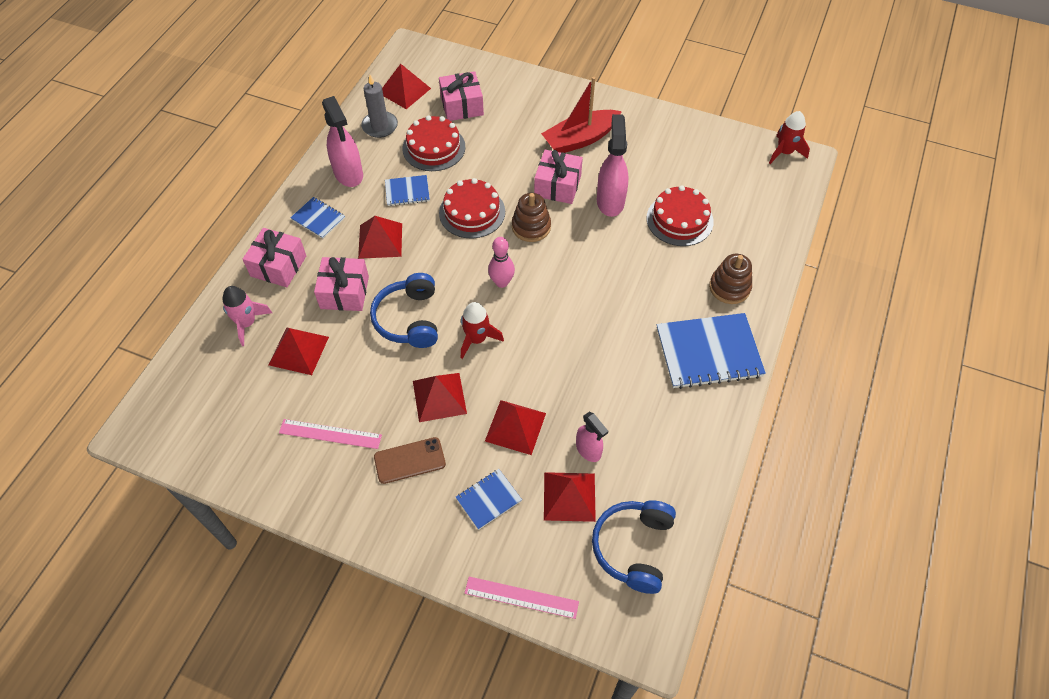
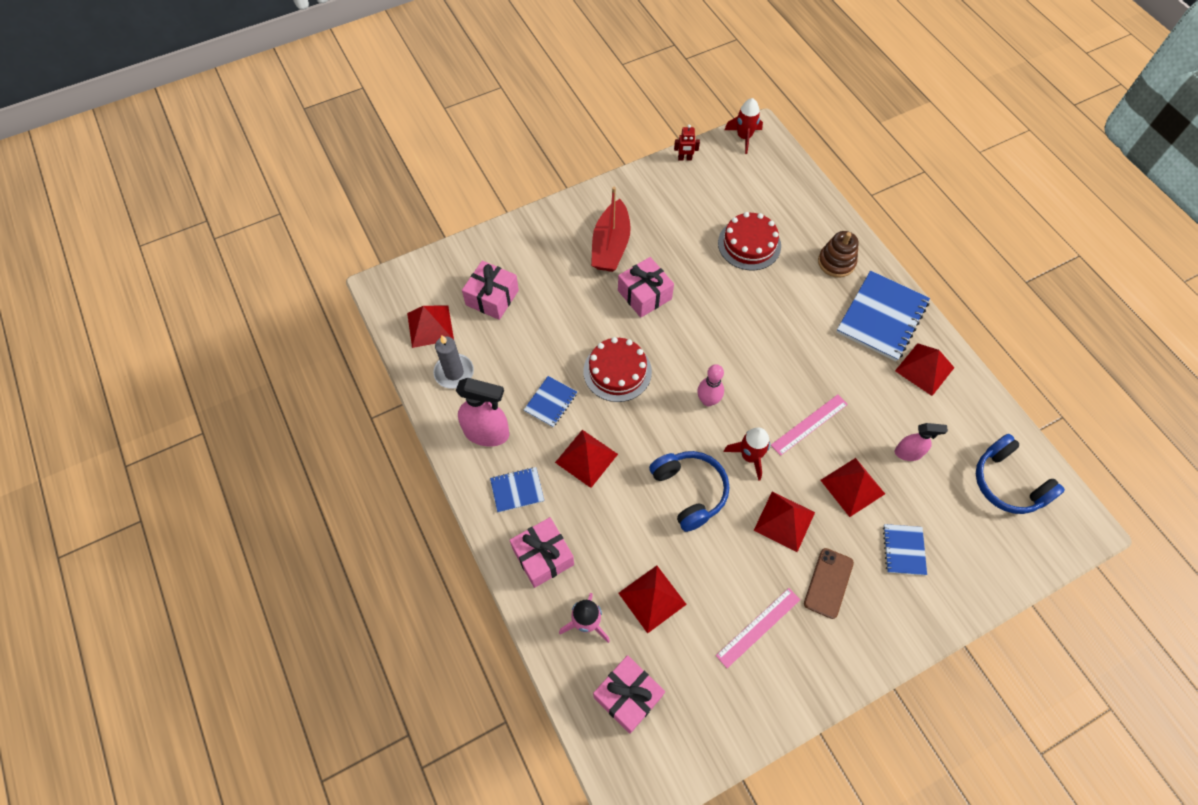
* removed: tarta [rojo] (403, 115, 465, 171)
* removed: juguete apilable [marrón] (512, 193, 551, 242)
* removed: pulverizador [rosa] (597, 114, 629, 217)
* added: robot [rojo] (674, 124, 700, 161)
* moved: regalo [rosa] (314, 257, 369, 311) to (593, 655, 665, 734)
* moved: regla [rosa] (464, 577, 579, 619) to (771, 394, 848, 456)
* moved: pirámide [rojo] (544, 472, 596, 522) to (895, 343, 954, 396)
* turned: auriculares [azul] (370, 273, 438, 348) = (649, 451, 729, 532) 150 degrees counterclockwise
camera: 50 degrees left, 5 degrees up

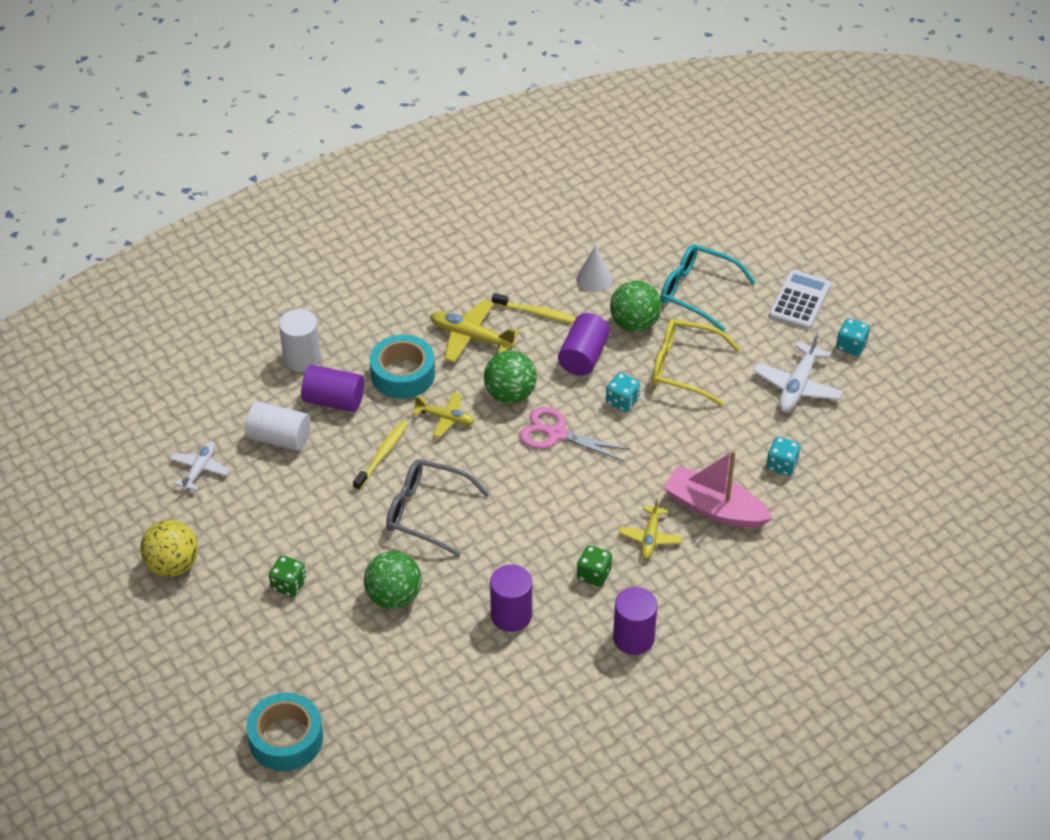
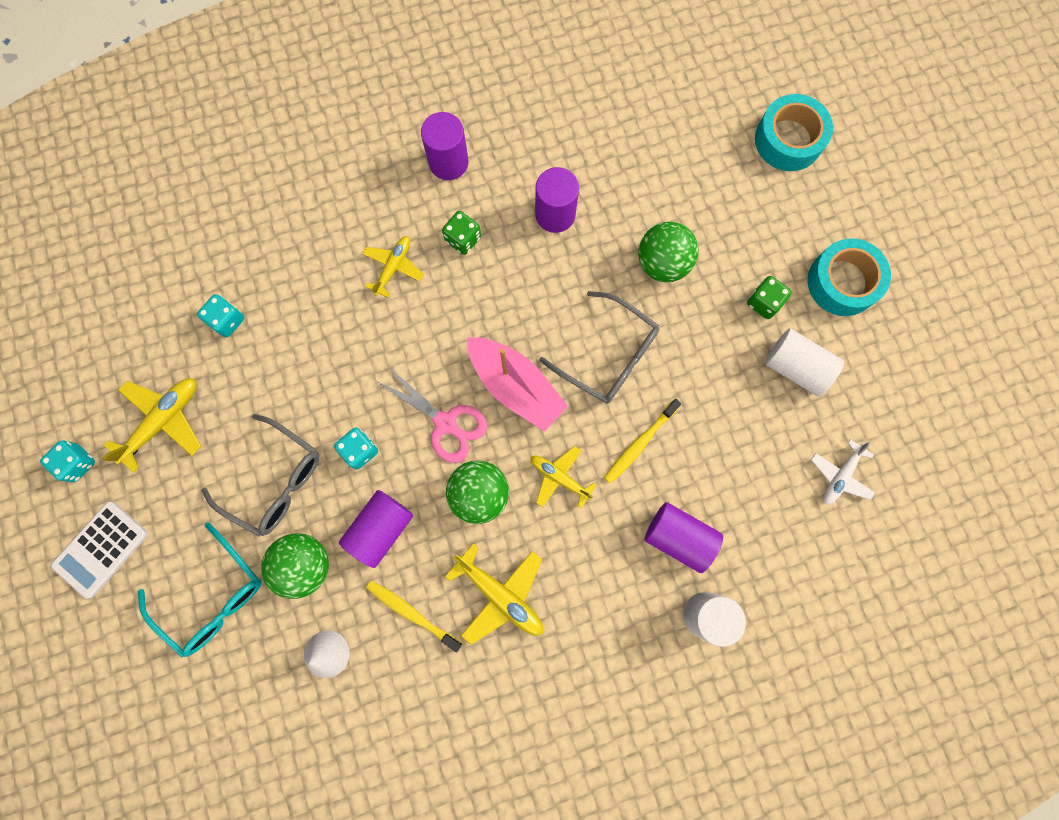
* removed: pelota [amarillo] (140, 520, 198, 577)
* moved: cilindro [blanco] (245, 401, 310, 451) to (765, 328, 844, 396)
* moved: cinta adhesiva [turquesa] (370, 335, 435, 399) to (808, 238, 891, 316)
* moved: barco [rosa] (663, 450, 773, 528) to (467, 337, 568, 432)
* recoloured: gafas [amarillo] (652, 319, 740, 406) to gafas [gris] (201, 414, 319, 536)
* recoloured: avión [blanco] (753, 332, 843, 412) to avión [amarillo] (102, 378, 201, 473)
camera: 165 degrees left, 30 degrees up

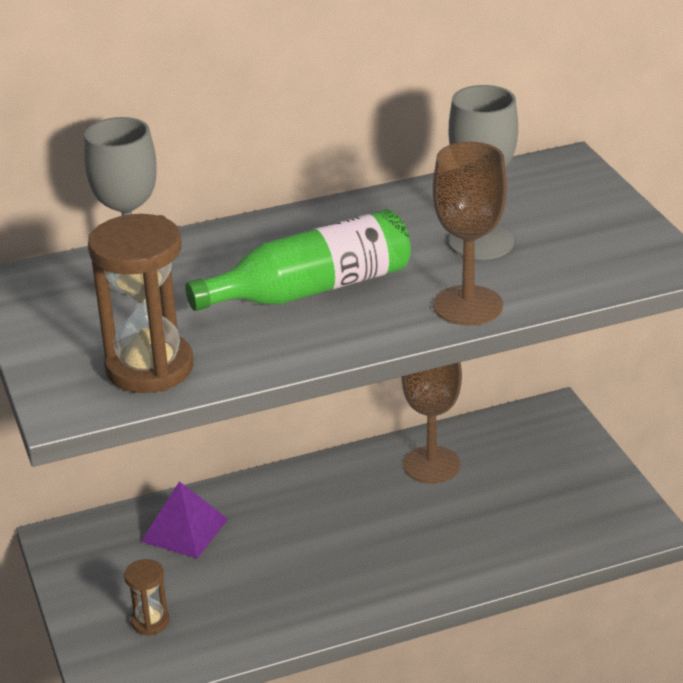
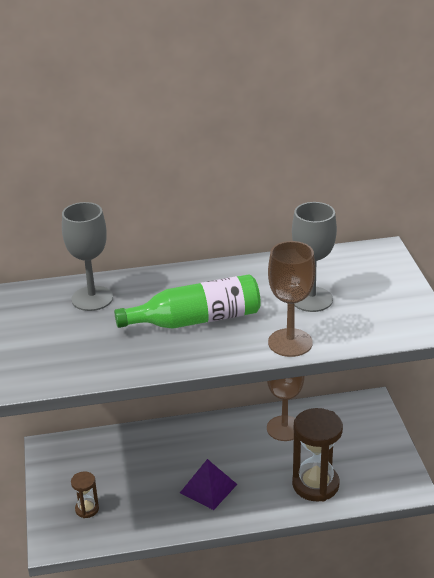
* moved: reloj de arena [marrón] (88, 214, 194, 393) to (292, 408, 343, 501)
* moved: pirámide [morado] (141, 481, 228, 559) to (180, 459, 237, 510)
camera: 10 degrees right, 0 degrees up

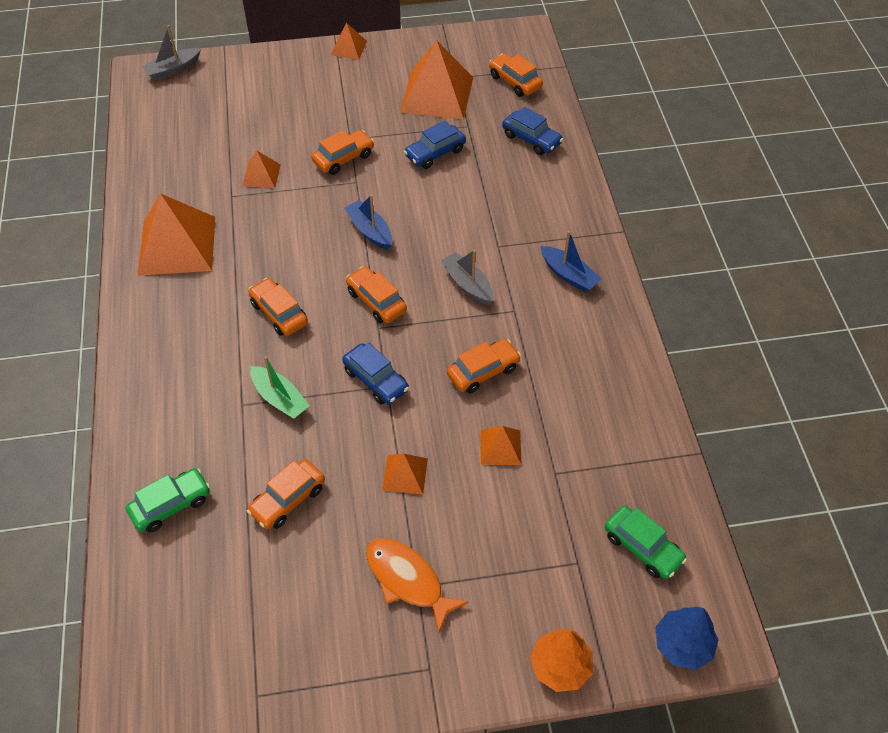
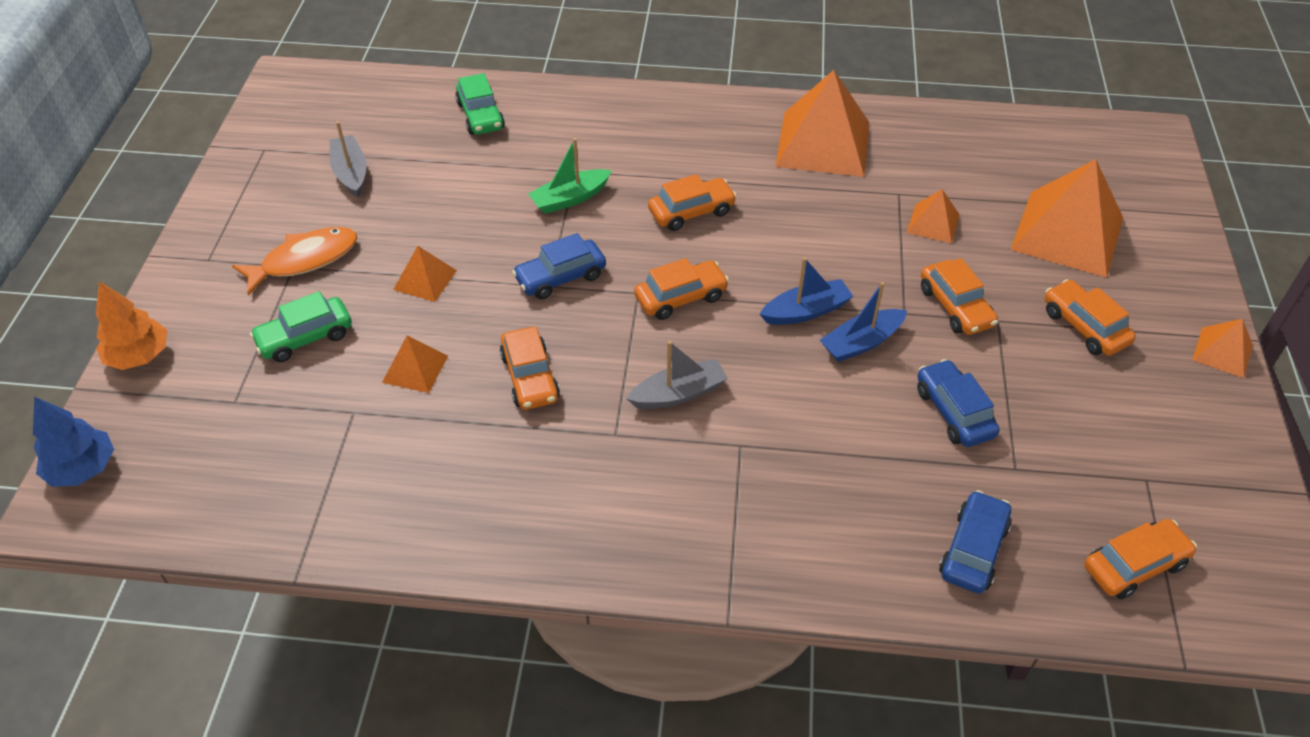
* moved: barco [gris] (142, 25, 201, 80) to (330, 121, 367, 197)
* moved: coche [naranja] (247, 459, 325, 529) to (1045, 279, 1136, 356)
* moved: pirámide [naranja] (400, 40, 473, 120) to (1011, 159, 1123, 278)
* moved: barco [azul] (540, 231, 602, 292) to (820, 282, 907, 362)
* moved: coche [verde] (605, 506, 687, 579) to (250, 291, 352, 362)
* turned: coche [azul] (502, 107, 563, 155) = (939, 490, 1012, 594) 150 degrees clockwise
camera: 105 degrees right, 5 degrees down

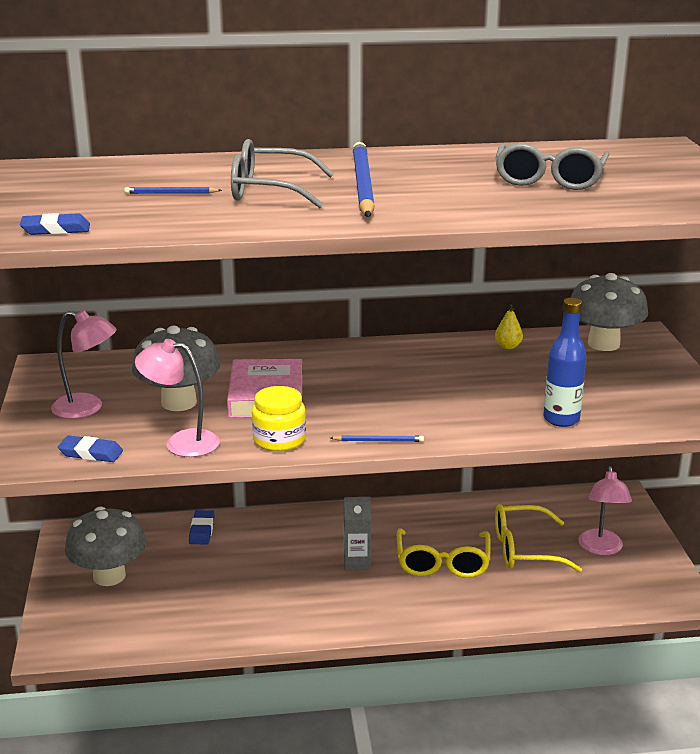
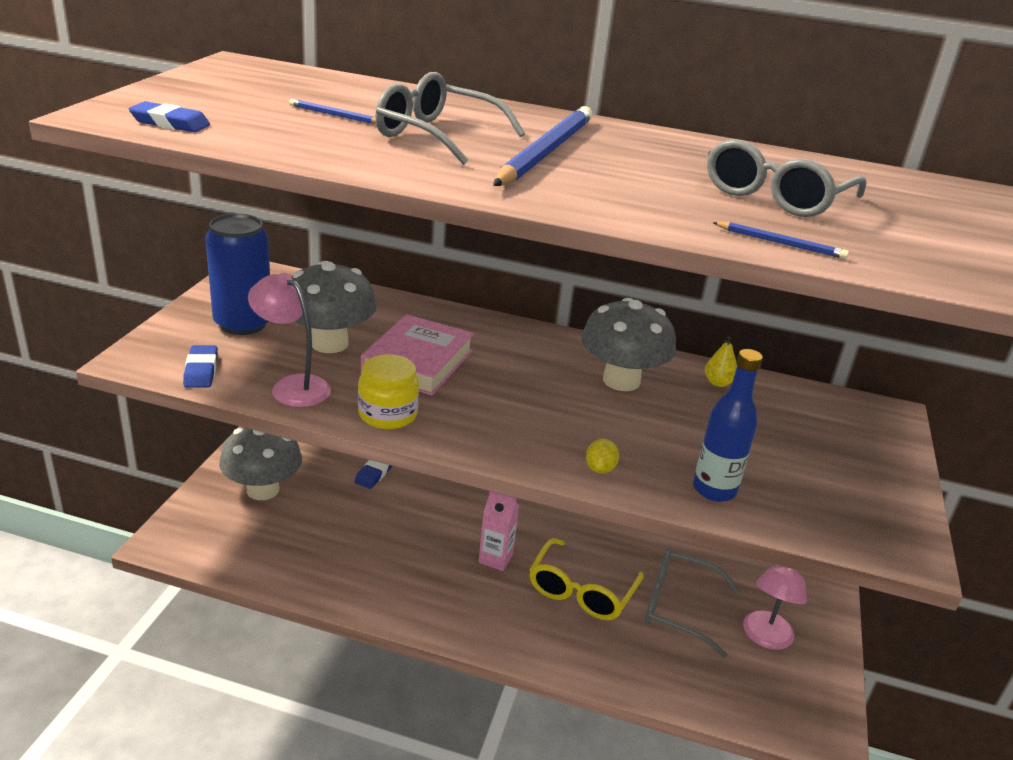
* added: limón [amarillo] (586, 439, 619, 474)
* moved: lápiz [azul] (330, 435, 424, 442) to (712, 222, 849, 259)
* moved: seta [gris] (571, 273, 648, 351) to (581, 298, 676, 391)
* replaced: lámpara [rosa] (51, 310, 117, 419) to lata [azul] (205, 214, 270, 335)
* recoloured: cartón de leche [gris] (344, 497, 371, 570) to cartón de leche [rosa] (479, 491, 519, 571)
* recoloured: gafas [amarillo] (495, 504, 583, 572) to gafas [gris] (645, 549, 740, 658)
* turned: goma de borrar [azul] (58, 436, 123, 462) = (183, 345, 218, 388) 45 degrees clockwise
camera: 20 degrees right, 5 degrees up

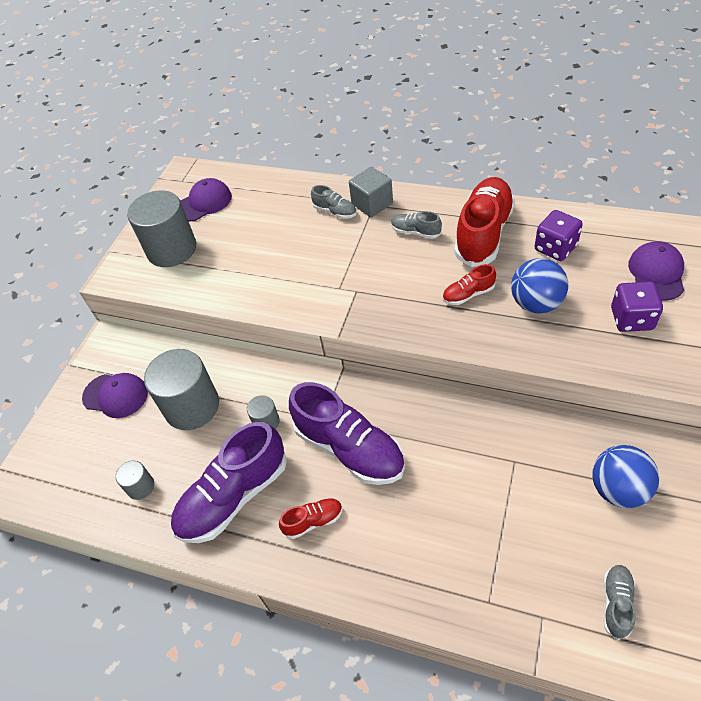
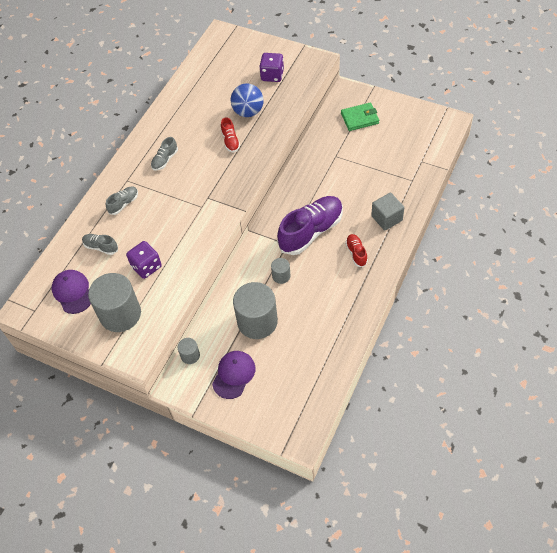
* removed: zapato [morado] (171, 422, 287, 543)
* removed: zapato [rojo] (454, 177, 515, 267)
* removed: gorra [morado] (628, 241, 684, 301)
* moved: cilindro [gris] (116, 461, 154, 500) to (178, 338, 200, 364)
* moved: cubo [gris] (349, 167, 393, 217) to (371, 193, 404, 230)
* moved: dado [morado] (535, 210, 583, 261) to (126, 241, 162, 279)
* moved: zapato [gris] (604, 565, 635, 640) to (82, 234, 118, 255)
* replaced: pelota [azul] (592, 445, 659, 508) to cartera [verde] (341, 102, 379, 131)
camera: 85 degrees left, 5 degrees up

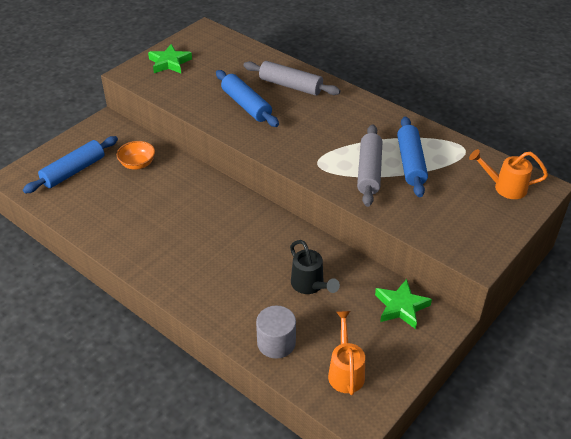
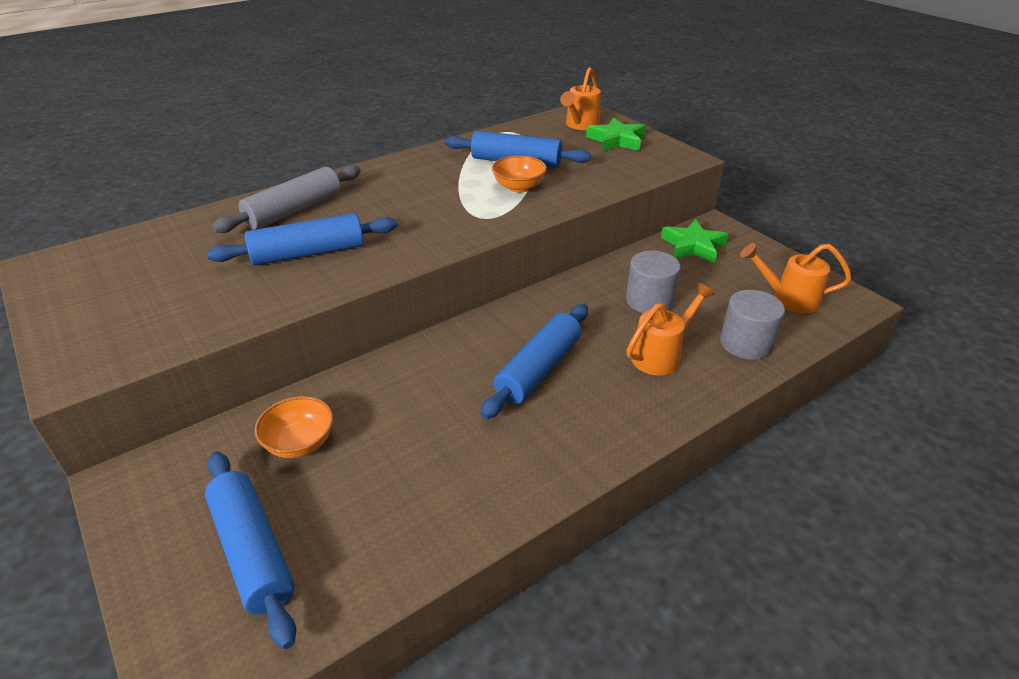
* added: rodillo [azul] (480, 304, 588, 419)
* added: regadera [naranja] (626, 283, 715, 376)
* moved: estrella [verde] (148, 44, 192, 73) to (586, 117, 646, 152)
* replaced: regadera [negro] (290, 240, 340, 294) to cilindro [gris] (626, 251, 681, 313)
* replaced: rodillo [gris] (357, 124, 382, 207) to cuenco [naranja] (492, 155, 547, 193)
camera: 75 degrees left, 5 degrees down

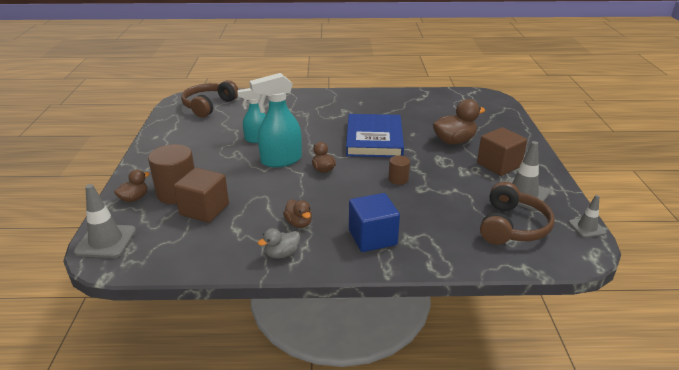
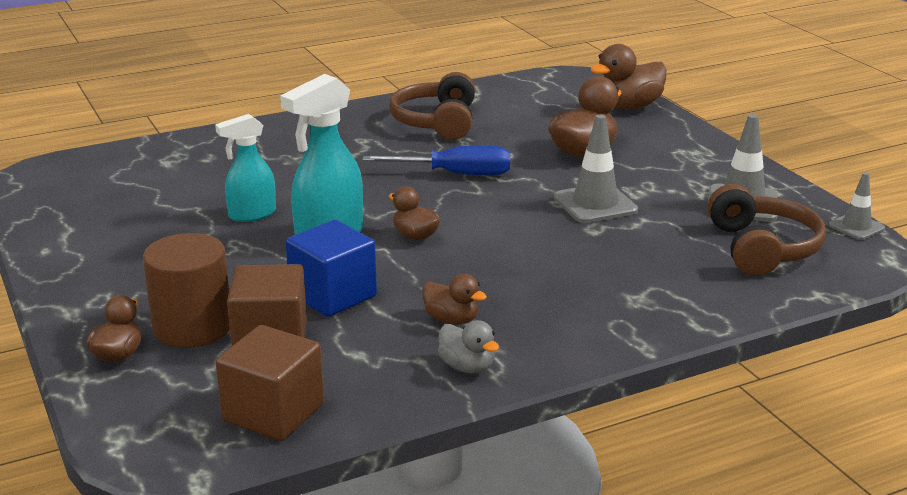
* removed: cilindro [marrón] (388, 155, 410, 185)
* added: pato [marrón] (590, 44, 667, 110)
* moved: cono de tráfico [gris] (74, 184, 136, 258) to (554, 114, 638, 223)
* moved: auriculares [marrón] (181, 80, 238, 118) to (389, 72, 475, 140)
* moved: cubo [azul] (349, 193, 400, 252) to (286, 220, 377, 317)
* moved: cubo [marrón] (477, 127, 527, 176) to (216, 325, 324, 441)
* replaced: libro [azul] (346, 114, 404, 157) to destornillador [azul] (362, 146, 510, 175)
* turned: pato [gris] (258, 228, 300, 259) = (438, 320, 499, 374) 75 degrees counterclockwise
camera: 25 degrees left, 5 degrees down

